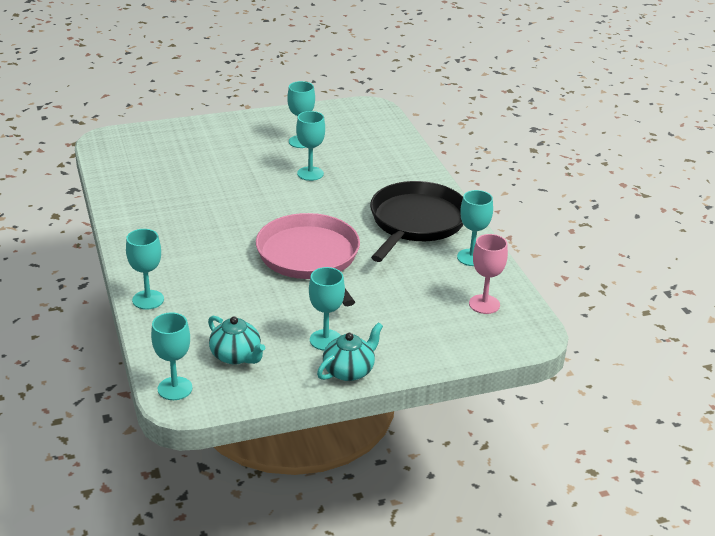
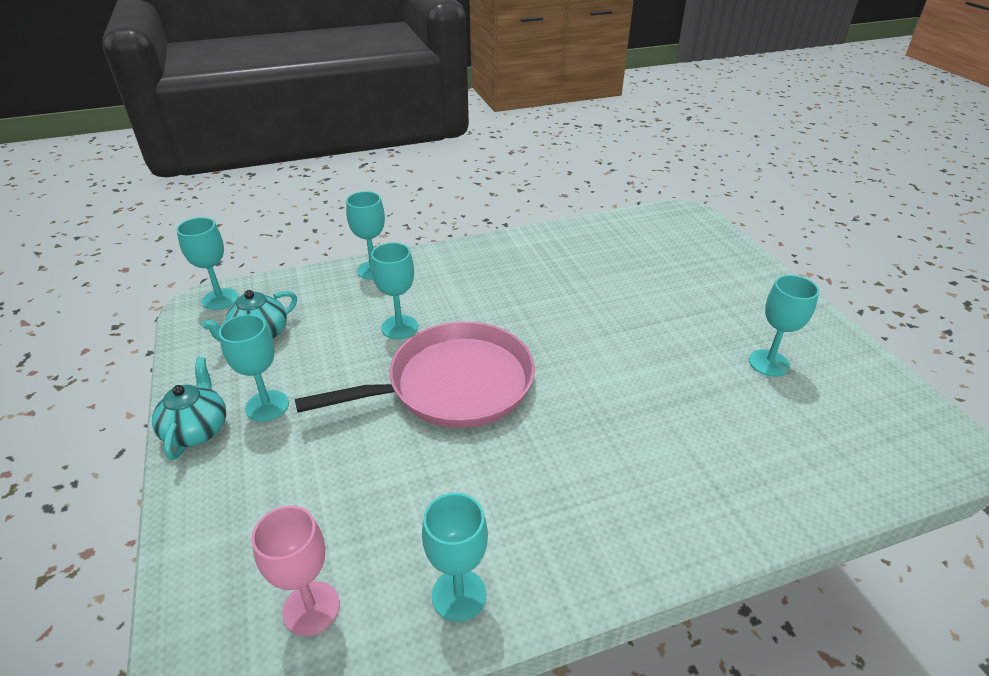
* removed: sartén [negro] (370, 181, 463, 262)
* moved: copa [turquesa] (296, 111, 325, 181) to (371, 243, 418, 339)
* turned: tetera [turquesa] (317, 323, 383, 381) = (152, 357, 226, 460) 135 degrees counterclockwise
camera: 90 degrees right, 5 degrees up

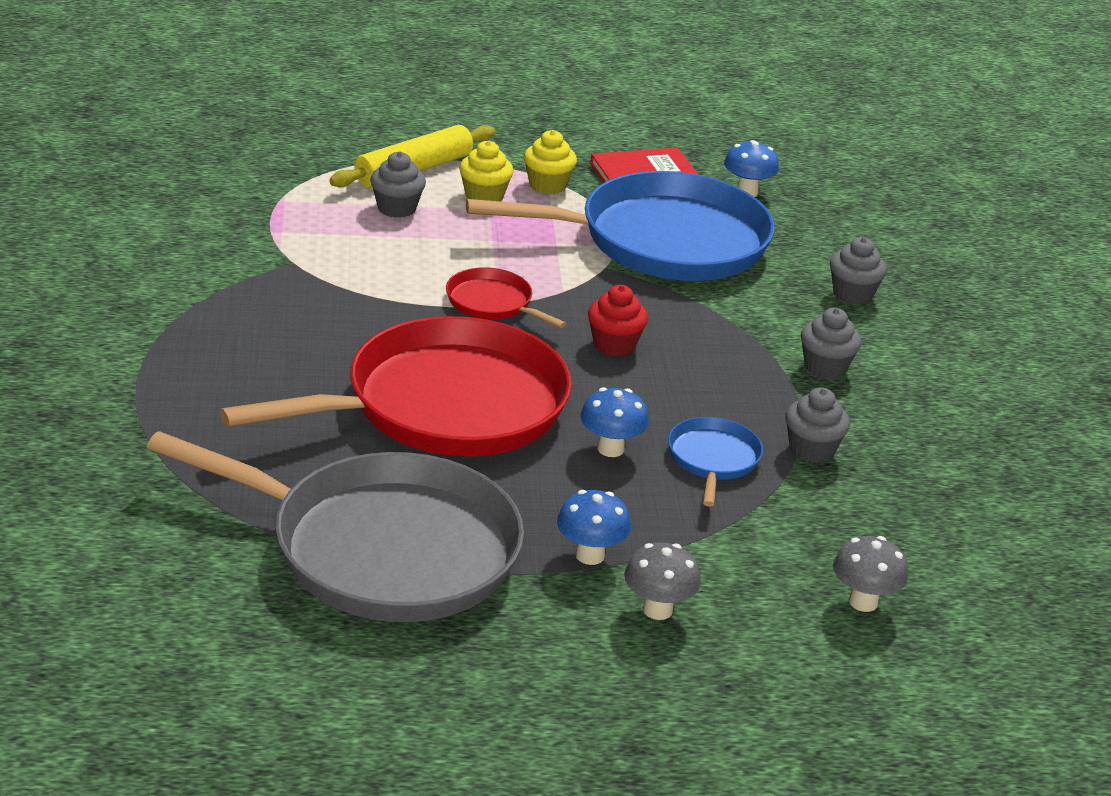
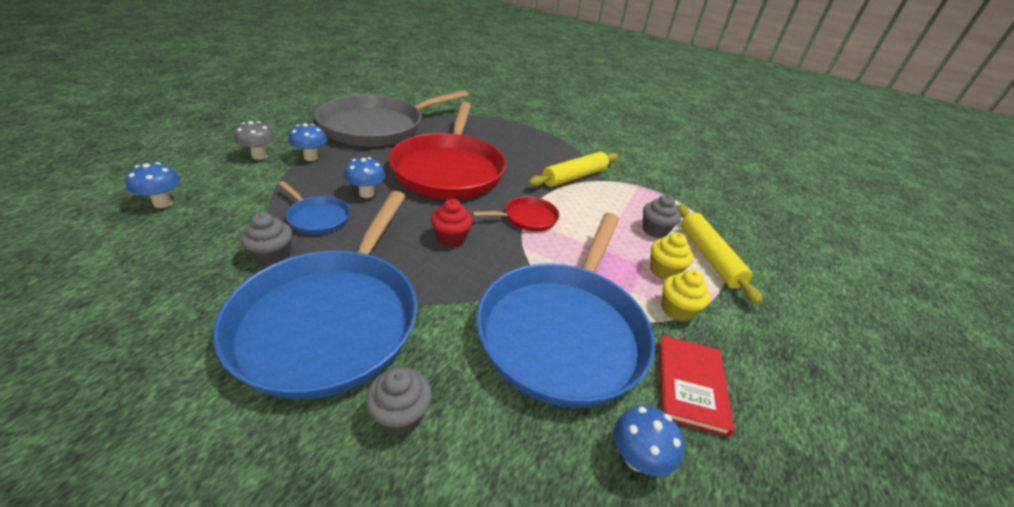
* added: rodillo [amarillo] (528, 152, 618, 187)
* replaced: magdalena [gris] (801, 308, 861, 379) to sartén [azul] (213, 191, 418, 399)
* recoloured: seta [gris] (833, 536, 908, 612) to seta [azul] (126, 162, 180, 208)
camera: 120 degrees right, 5 degrees up

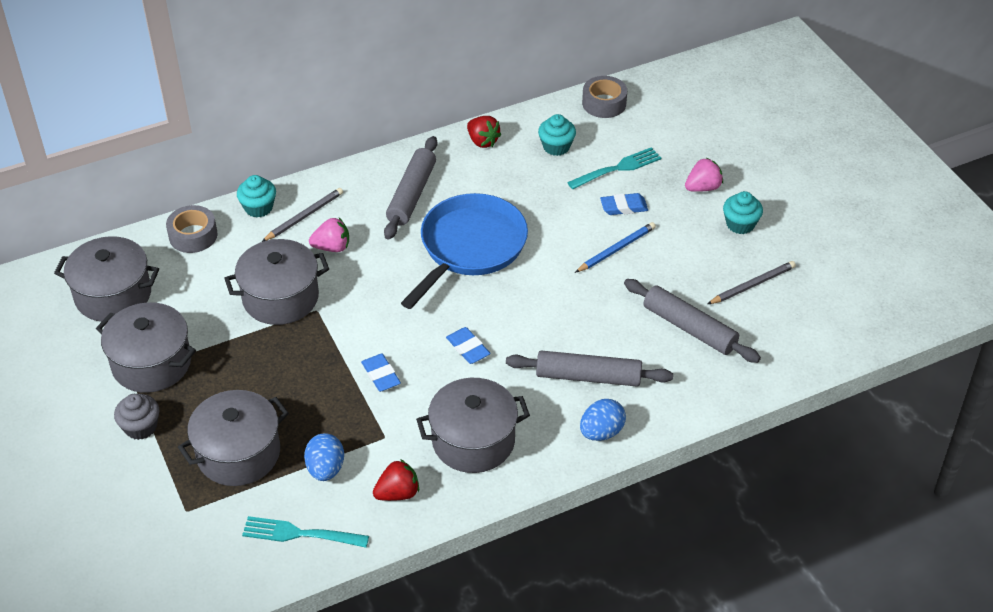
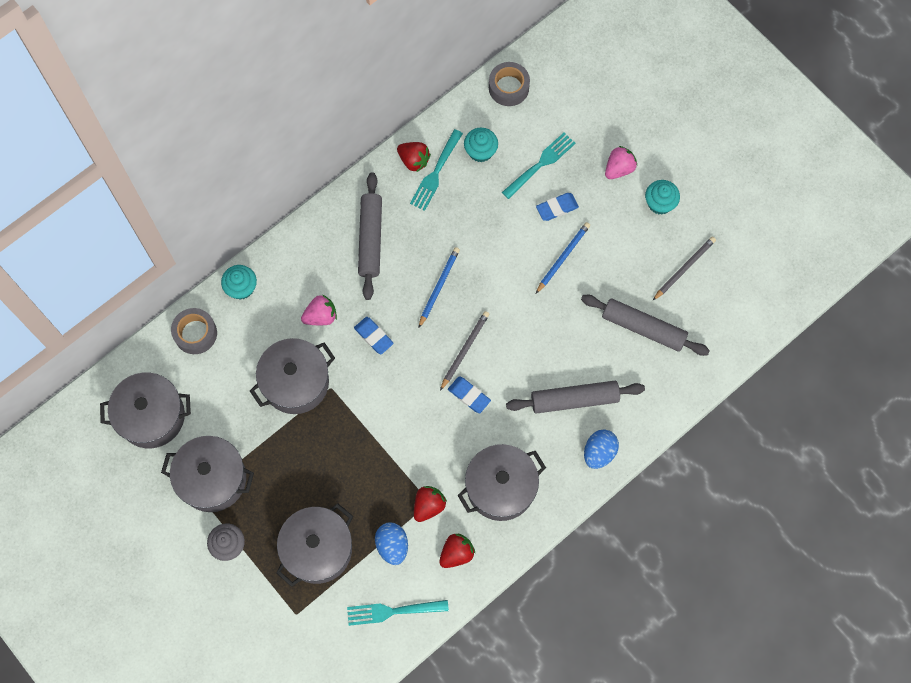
* added: tenedor [turquesa] (410, 129, 463, 211)
* added: fresa [rojo] (414, 486, 447, 522)
* moved: lápiz [gris] (262, 188, 343, 242) to (440, 311, 489, 391)
* moved: goma de borrar [azul] (361, 353, 401, 392) to (354, 317, 394, 355)
* replaced: sartén [azul] (401, 193, 528, 309) to lápiz [azul] (419, 247, 460, 328)
camera: 15 degrees left, 25 degrees up

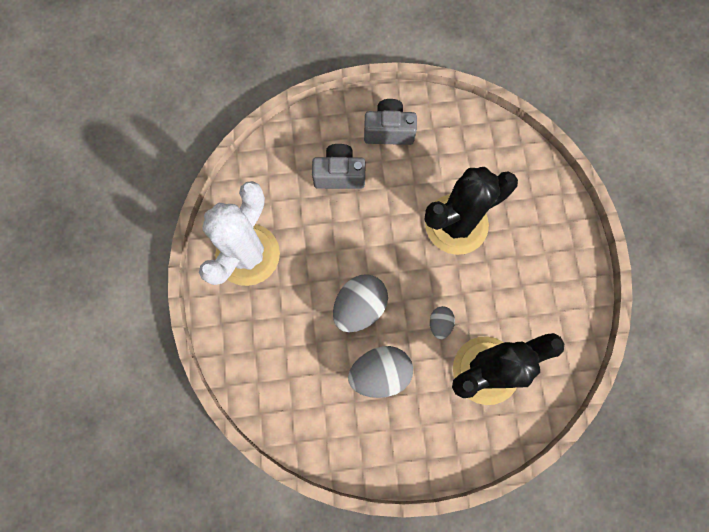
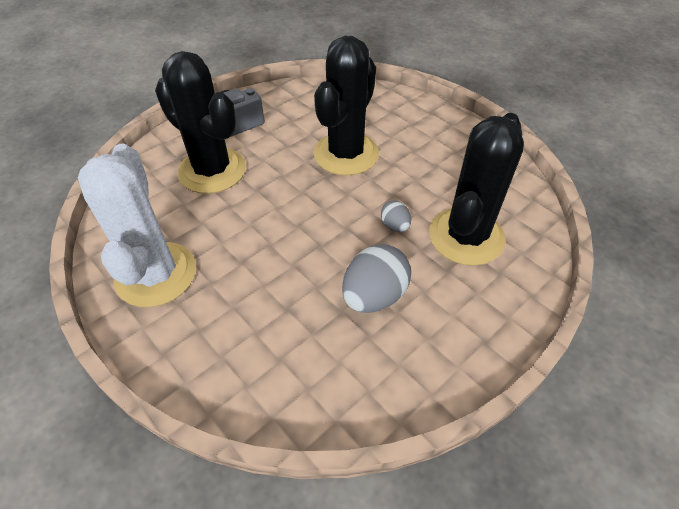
* removed: huevo [gris] (333, 275, 388, 332)
* replaced: cámara [gris] (312, 144, 365, 189) to cactus [negro] (155, 51, 246, 194)
camera: 35 degrees left, 25 degrees down

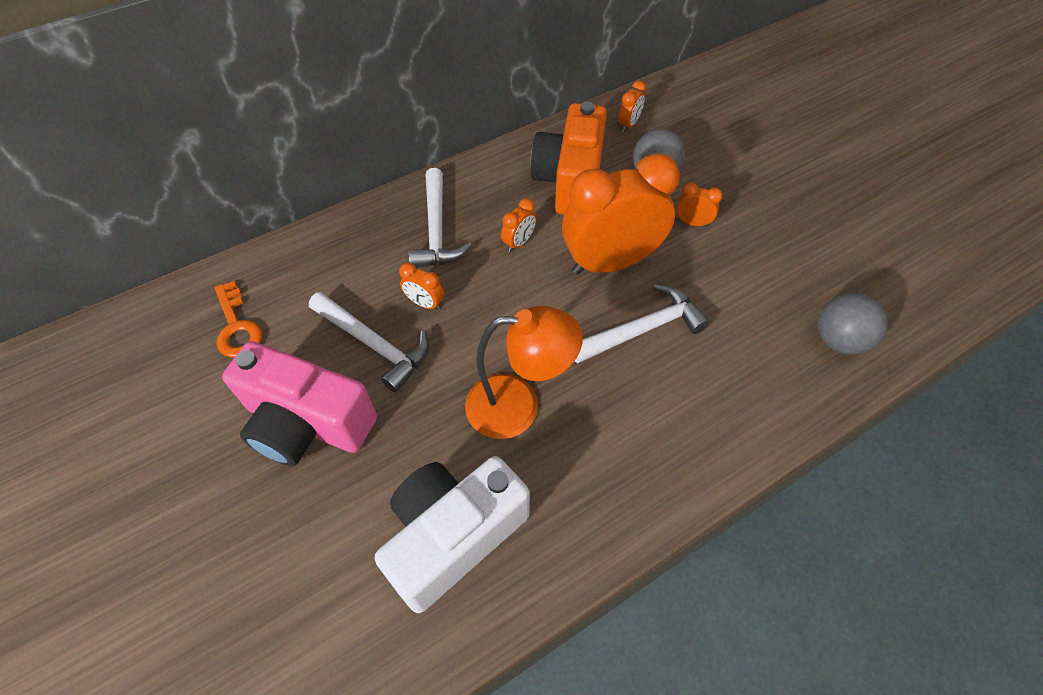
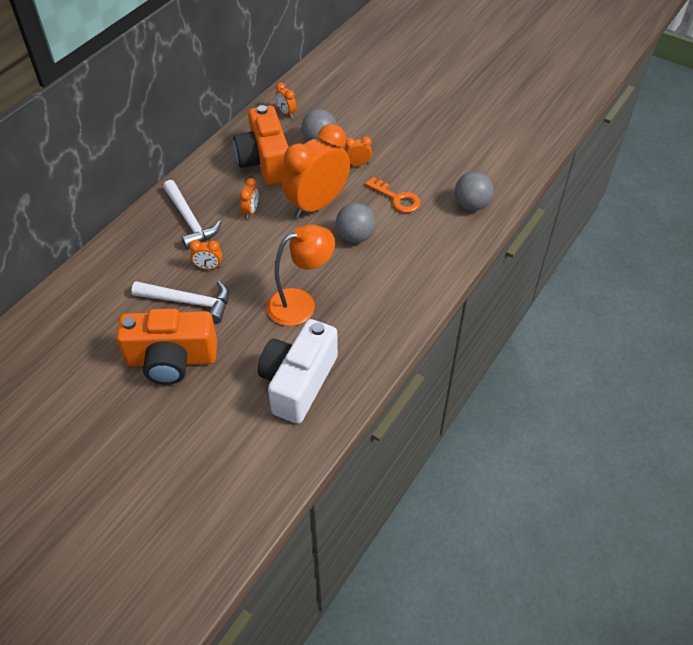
* moved: llave [naranja] (214, 281, 262, 358) to (365, 177, 421, 213)
* replaced: martillo [blanco] (575, 284, 710, 363) to pelota [gris] (336, 203, 375, 243)
* recoloured: cámara [rosa] (222, 341, 377, 466) to cámara [naranja] (116, 309, 217, 385)
* turned: despertador [naranja] (618, 81, 646, 132) = (275, 82, 297, 118) 135 degrees clockwise
camera: 25 degrees left, 5 degrees down

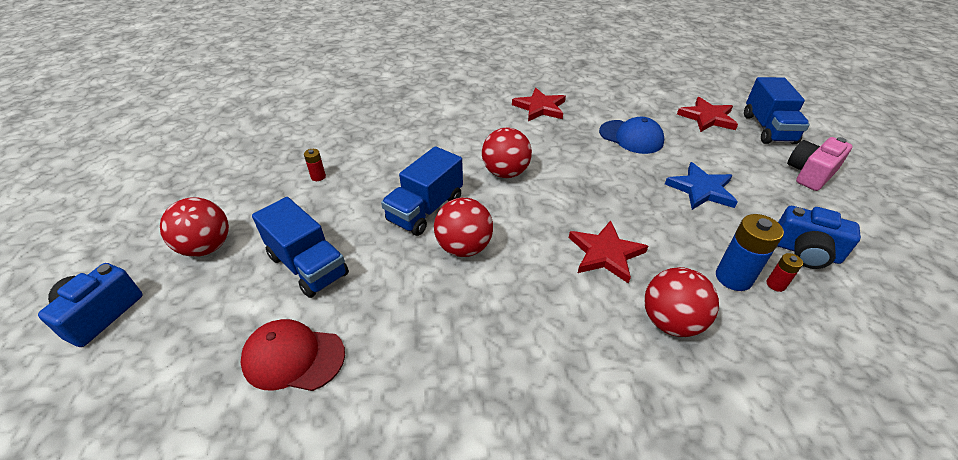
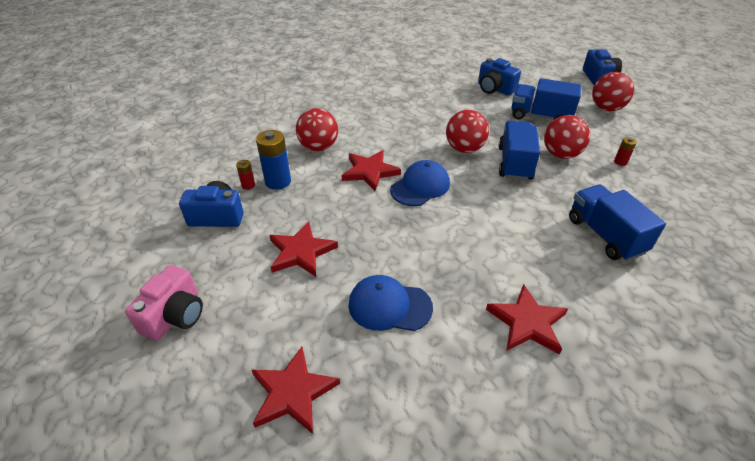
* added: gorra [azul] (390, 160, 450, 206)
* moved: pelota [rojo] (482, 128, 532, 178) to (544, 115, 590, 159)
* moved: camión [azul] (744, 77, 810, 144) to (569, 184, 666, 261)
* replaced: gorra [rojo] (240, 319, 345, 391) to cámara [azul] (478, 58, 521, 95)
* recoloured: estrella [azul] (665, 162, 738, 210) to estrella [rojo] (269, 221, 338, 277)
camera: 155 degrees right, 0 degrees up

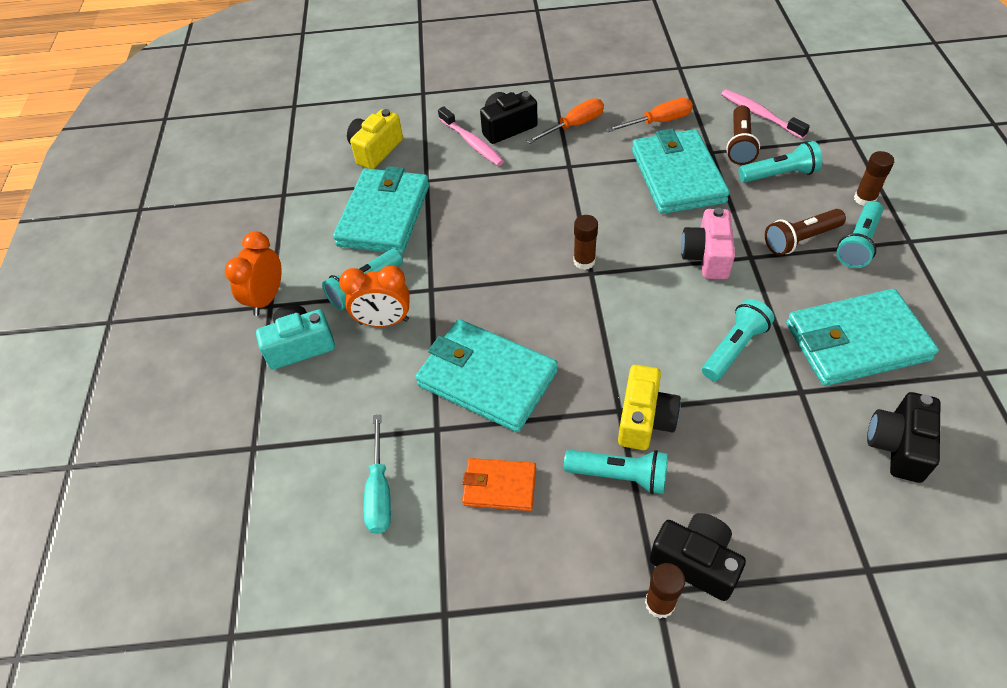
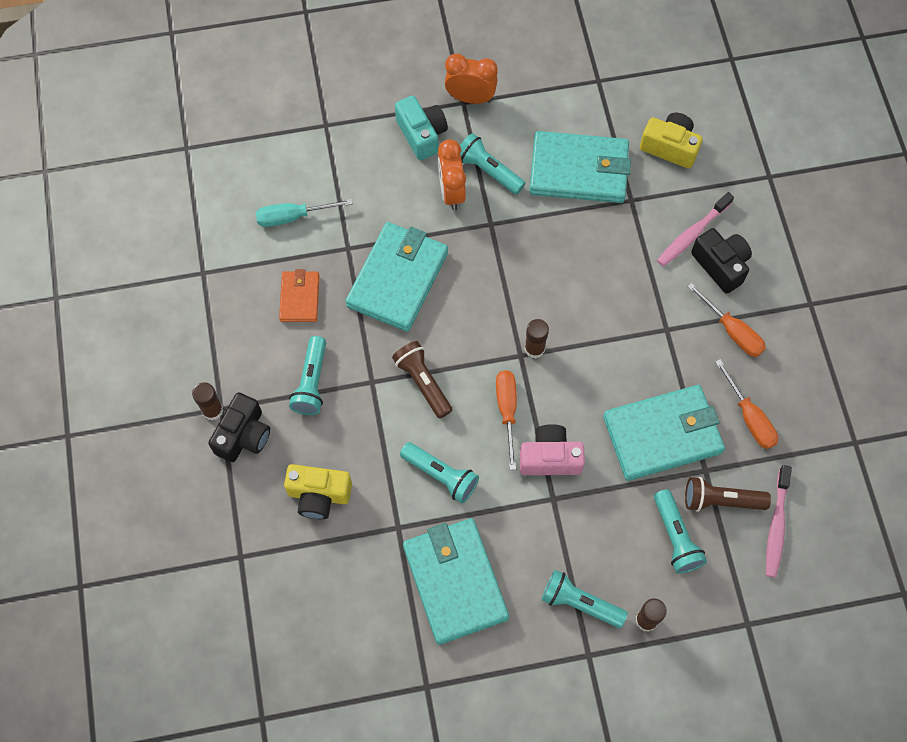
* removed: cámara [negro] (867, 392, 941, 483)
* added: destornillador [naranja] (496, 370, 517, 470)
* moved: cámara [amarillo] (618, 365, 681, 450) to (284, 464, 352, 519)
* moved: lámpara de mano [marrón] (765, 209, 846, 256) to (392, 341, 452, 419)
* turned: cepillo de dientes [rosa] (721, 89, 810, 139) = (766, 465, 792, 578) 150 degrees clockwise
camera: 80 degrees right, 15 degrees up

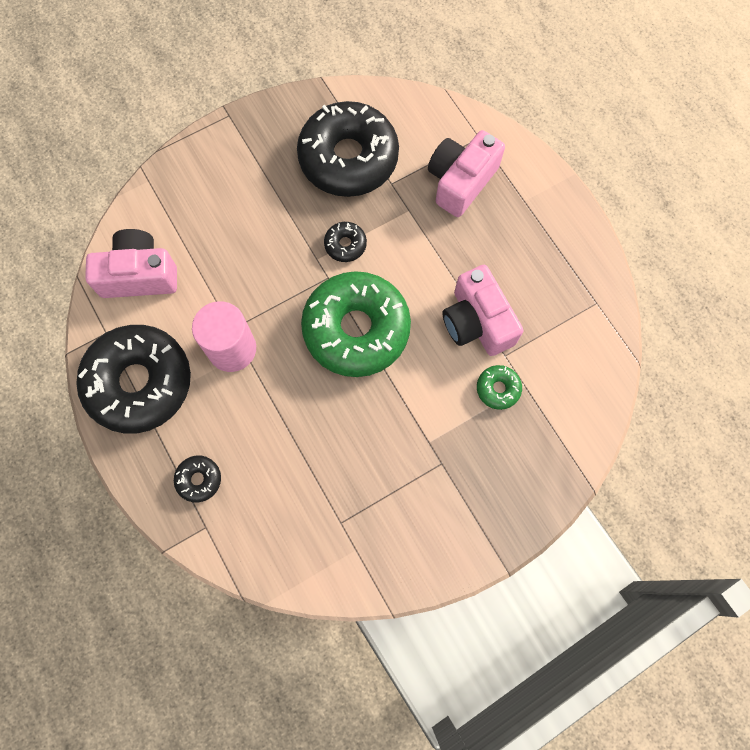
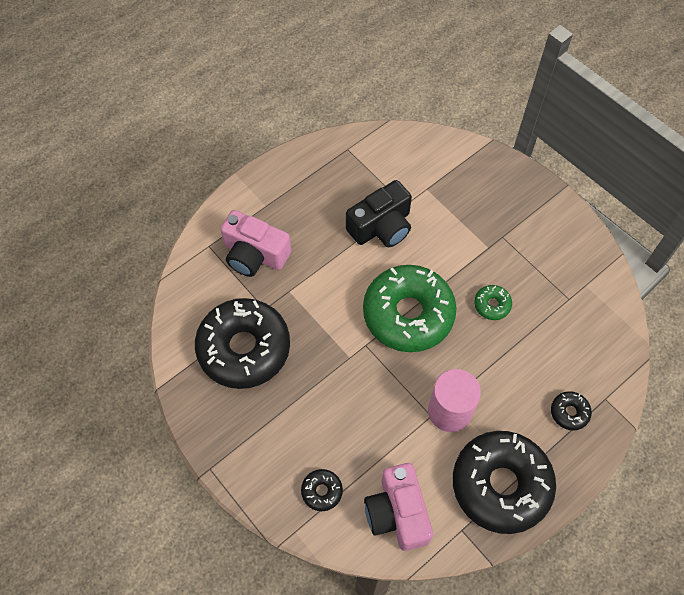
* moved: rosquilla [negro] (324, 222, 367, 262) to (301, 469, 343, 511)
* moved: rosquilla [verde] (477, 365, 522, 410) to (474, 285, 512, 320)
* recoloured: cámara [rosa] (442, 265, 523, 356) to cámara [negro] (346, 180, 412, 247)
camera: 100 degrees left, 10 degrees down

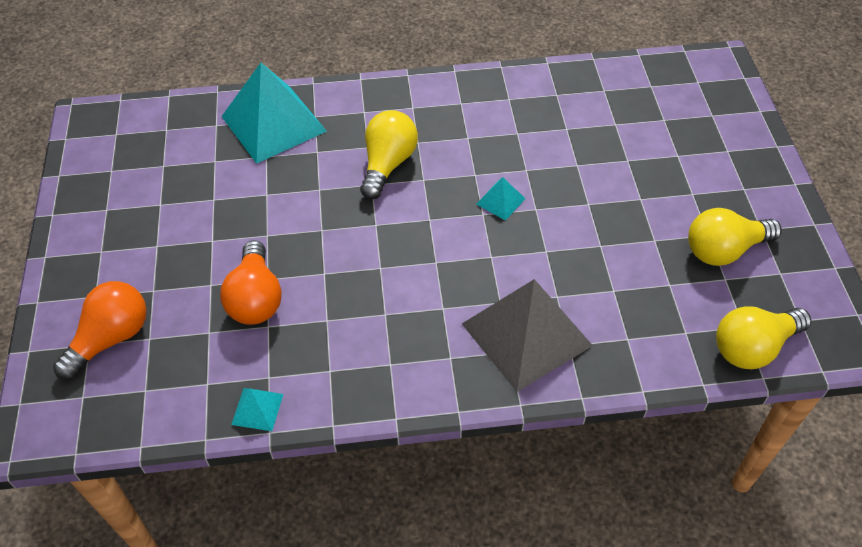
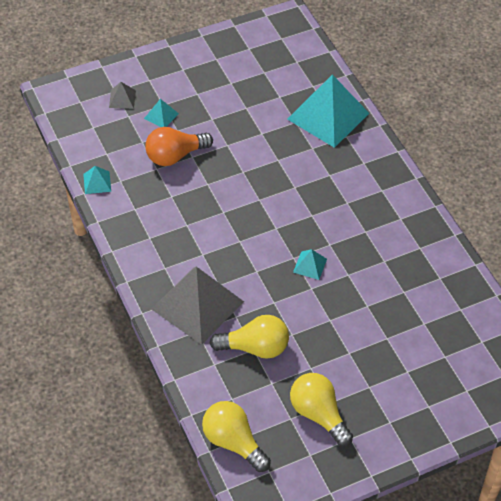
* added: pirámide [turquesa] (144, 99, 179, 127)
* moved: bombilla [amarillo] (360, 110, 418, 200) to (210, 315, 289, 359)
* replaced: bombilla [naranja] (53, 281, 147, 380) to pirámide [gris] (109, 82, 136, 109)
camera: 70 degrees right, 0 degrees up

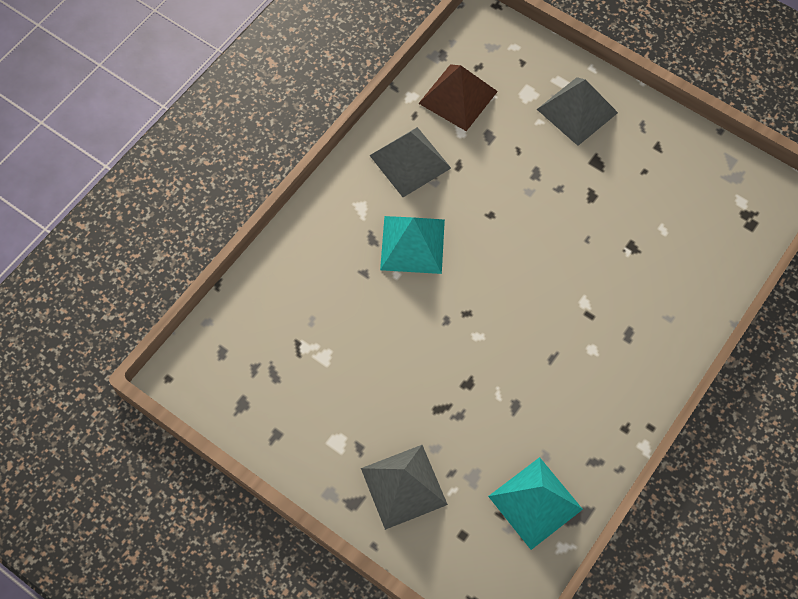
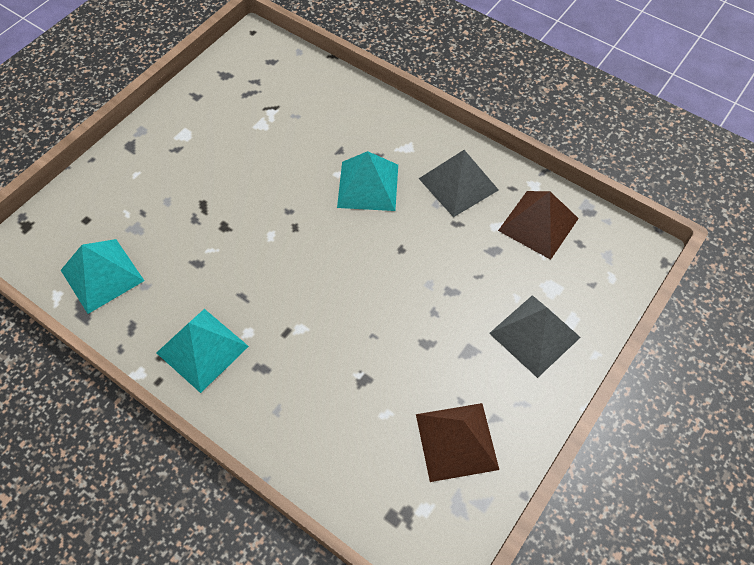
* removed: pirámide [gris] (361, 445, 448, 530)
* added: pirámide [turquesa] (156, 309, 249, 393)
* added: pirámide [marrón] (416, 403, 499, 482)
camera: 90 degrees right, 5 degrees down

